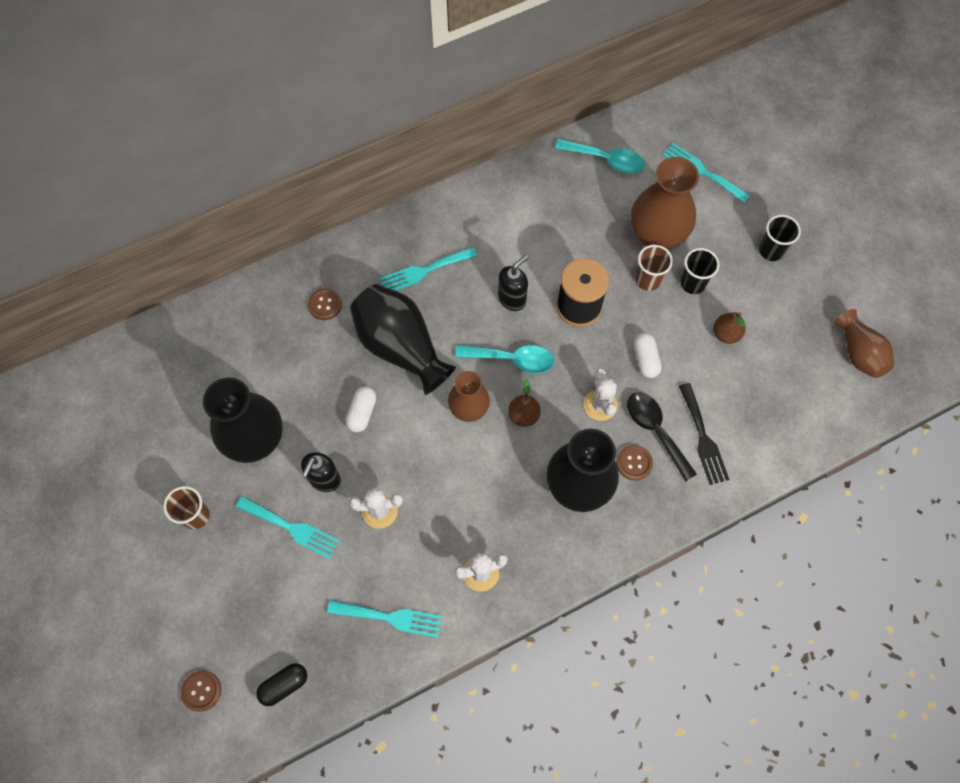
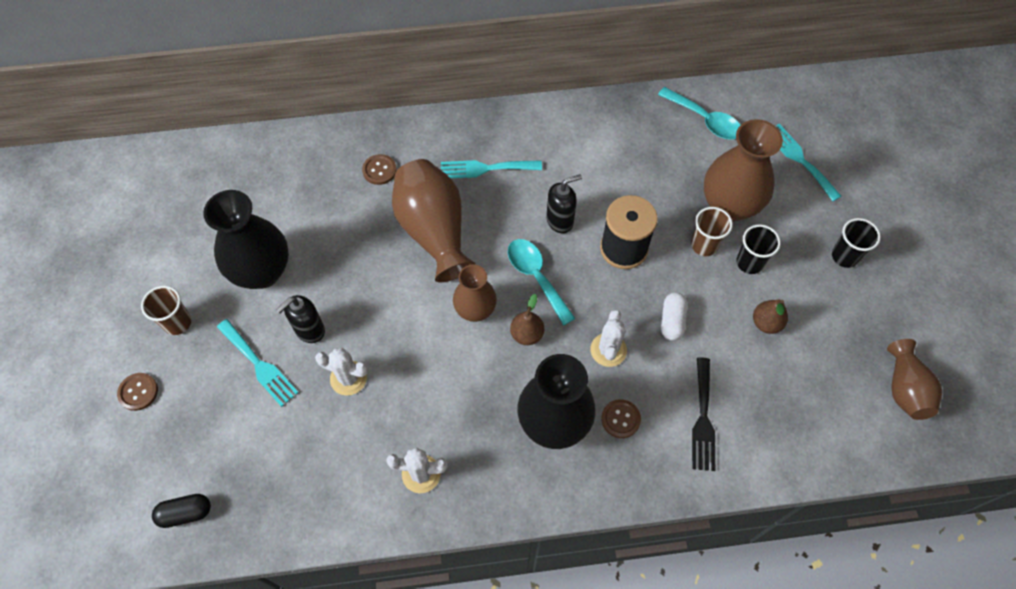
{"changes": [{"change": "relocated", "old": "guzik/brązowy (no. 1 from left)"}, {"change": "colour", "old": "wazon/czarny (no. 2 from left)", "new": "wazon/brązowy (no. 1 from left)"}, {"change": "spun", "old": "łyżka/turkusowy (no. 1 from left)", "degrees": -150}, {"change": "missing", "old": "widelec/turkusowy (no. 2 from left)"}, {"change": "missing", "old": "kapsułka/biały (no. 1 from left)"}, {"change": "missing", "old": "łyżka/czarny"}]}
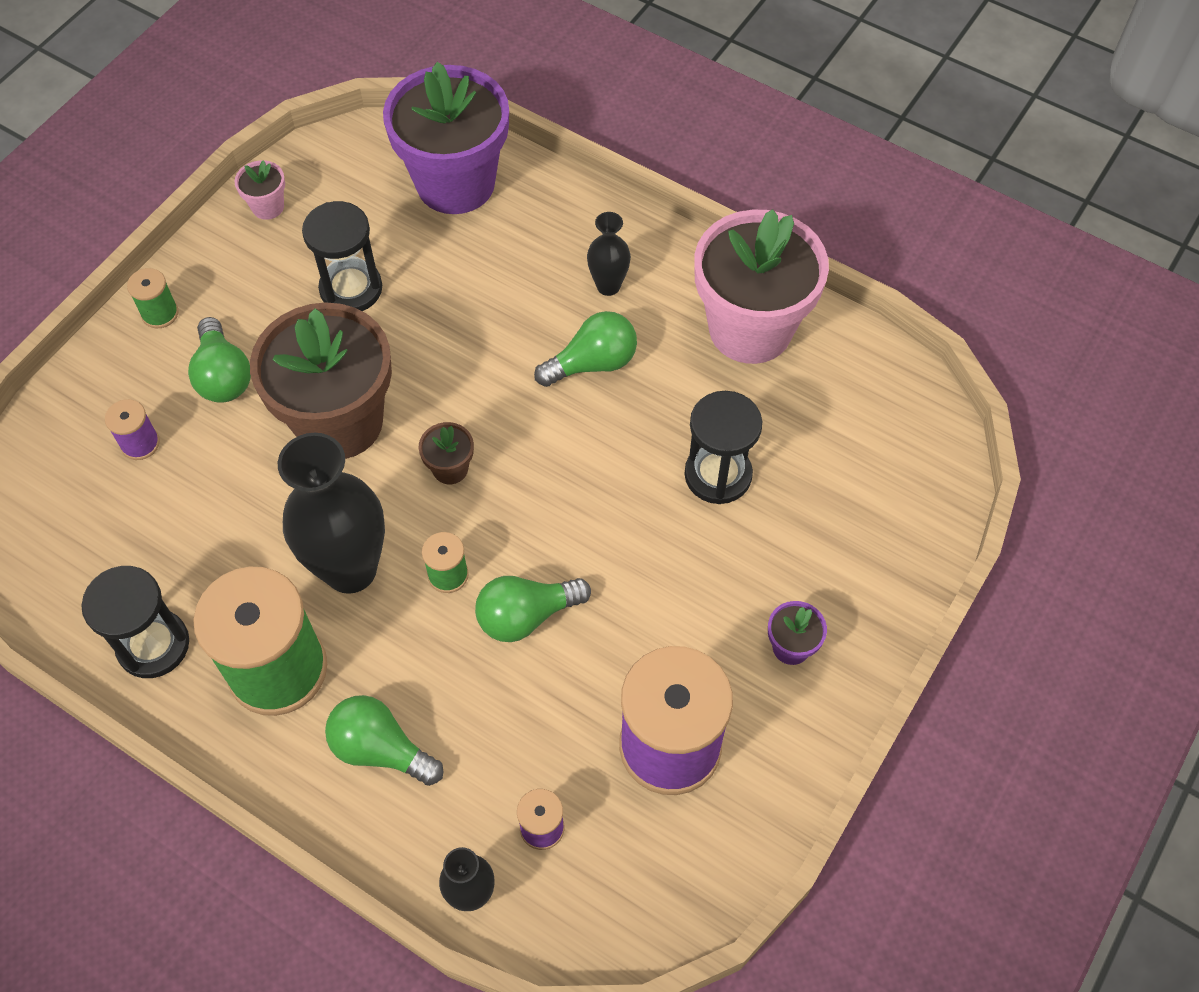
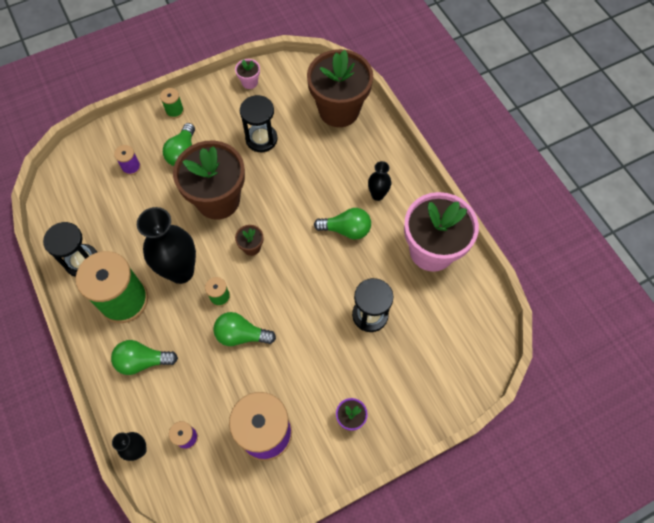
{"changes": [{"change": "spun", "old": "żarówka/zielony (no. 2 from left in the first image)", "degrees": -60}, {"change": "colour", "old": "doniczka/fioletowy (no. 1 from left)", "new": "doniczka/brązowy (no. 3 from left)"}]}
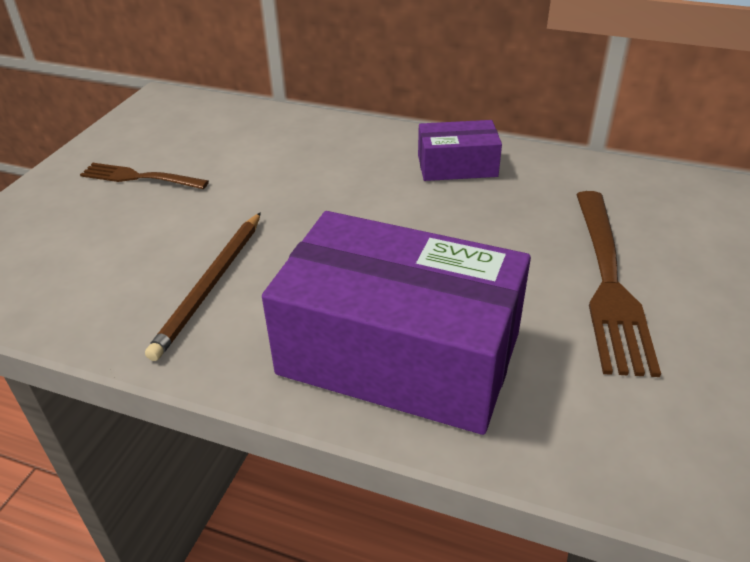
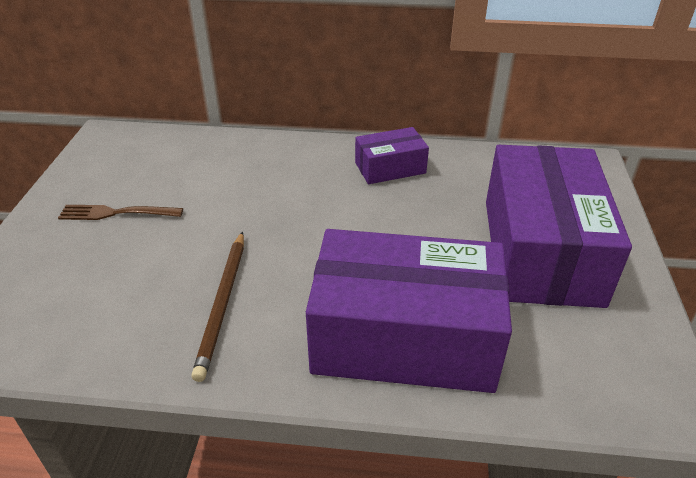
{"changes": [{"change": "exchanged", "old": "widelec/brązowy (no. 2 from left)", "new": "pudełko/fioletowy (no. 3 from left)"}]}
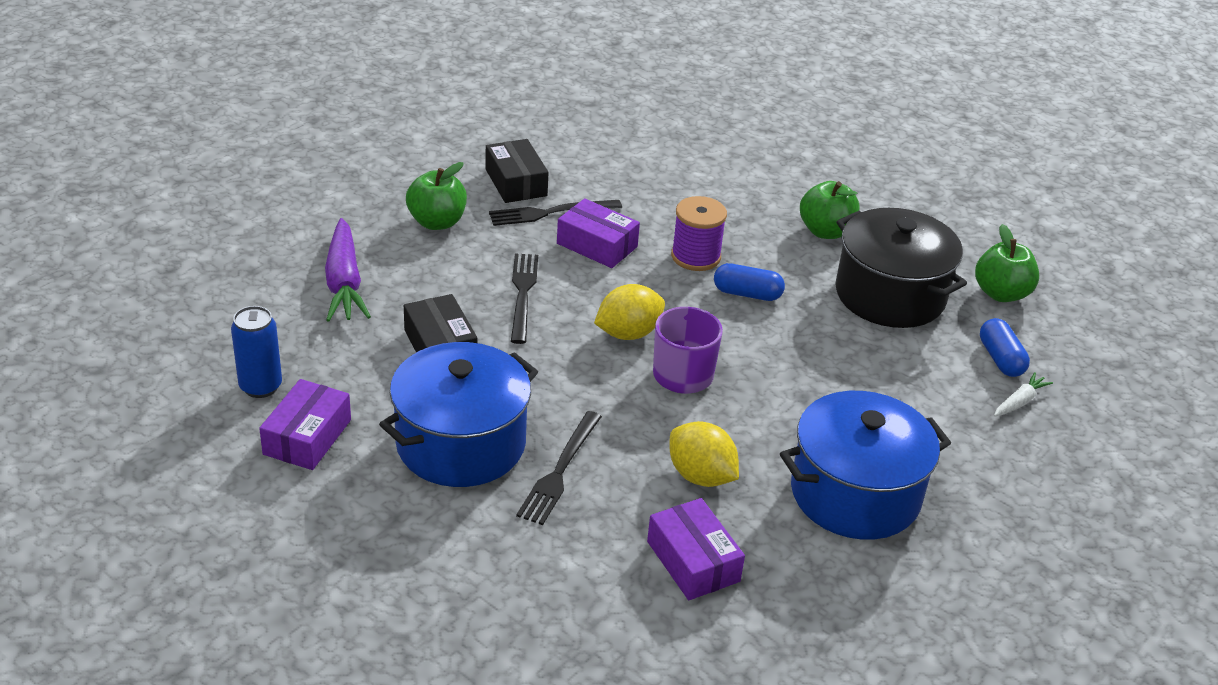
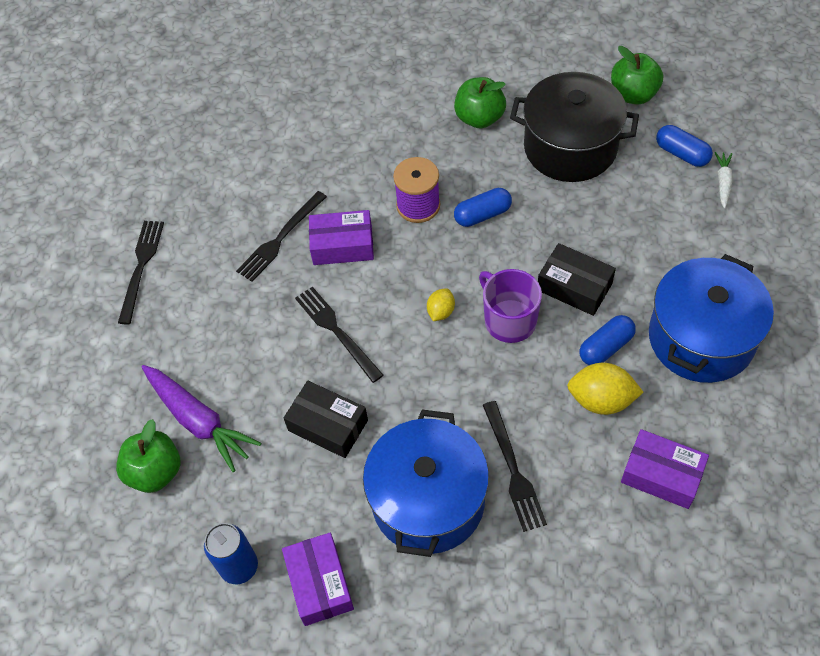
{"changes": [{"change": "relocated", "old": "jabłko/zielony (no. 1 from left)"}, {"change": "appeared", "new": "widelec/czarny (no. 1 from left)"}, {"change": "size", "old": "cytryna/żółty (no. 1 from left)", "factor": 0.57}, {"change": "relocated", "old": "pudełko/czarny (no. 2 from left)"}, {"change": "appeared", "new": "kapsułka/niebieski (no. 2 from left)"}]}
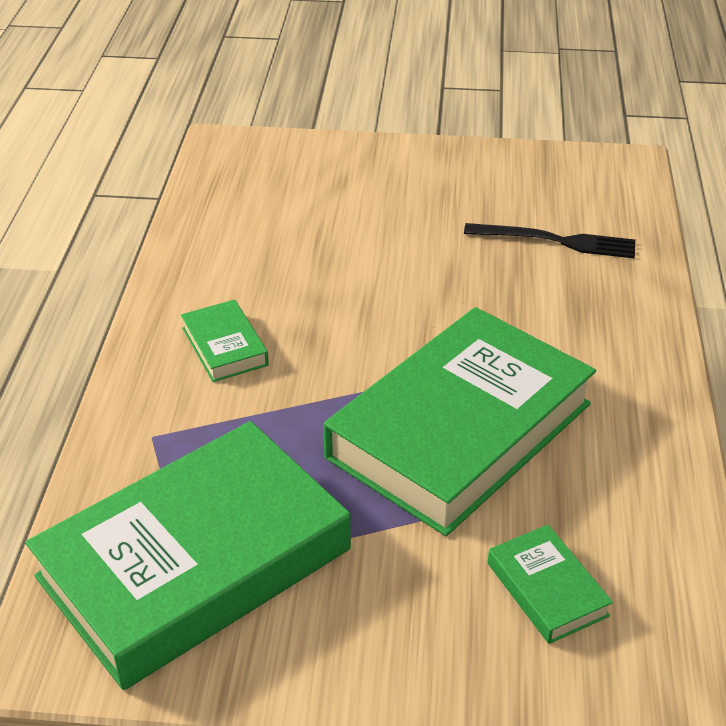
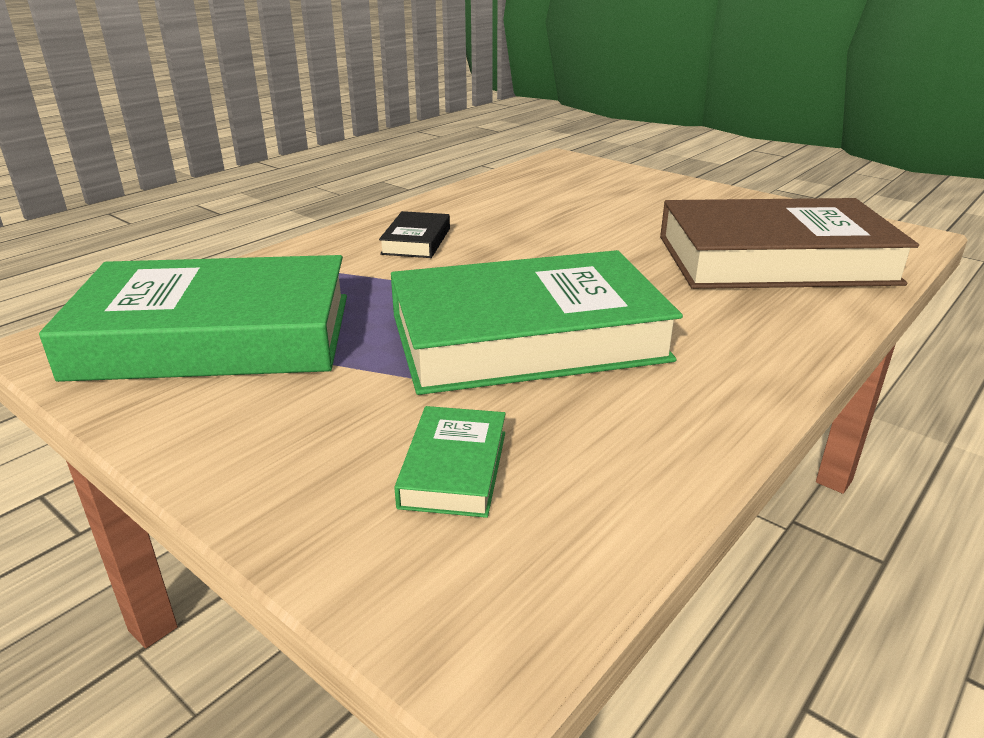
{"changes": [{"change": "colour", "old": "książka/zielony (no. 2 from left)", "new": "książka/czarny"}, {"change": "exchanged", "old": "widelec/czarny", "new": "książka/brązowy"}]}
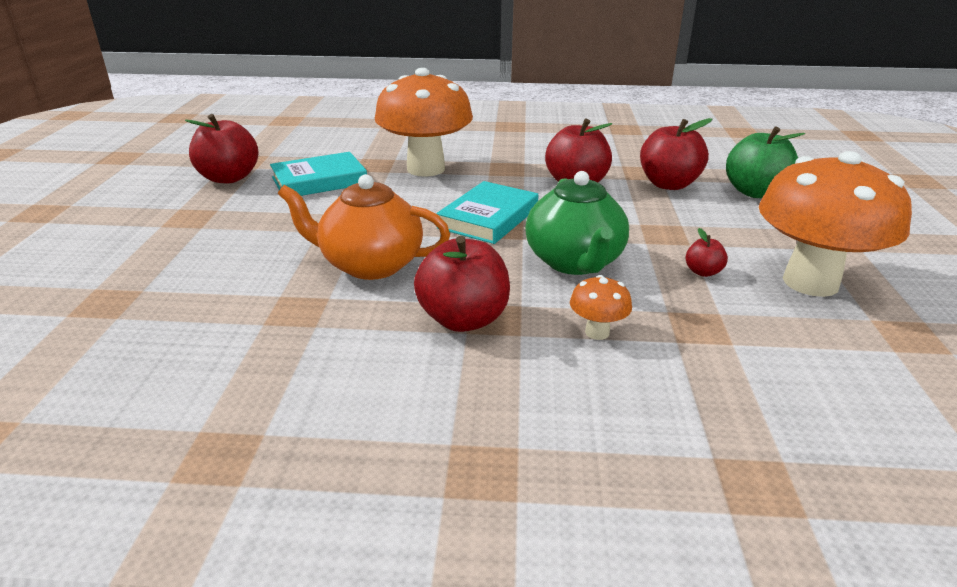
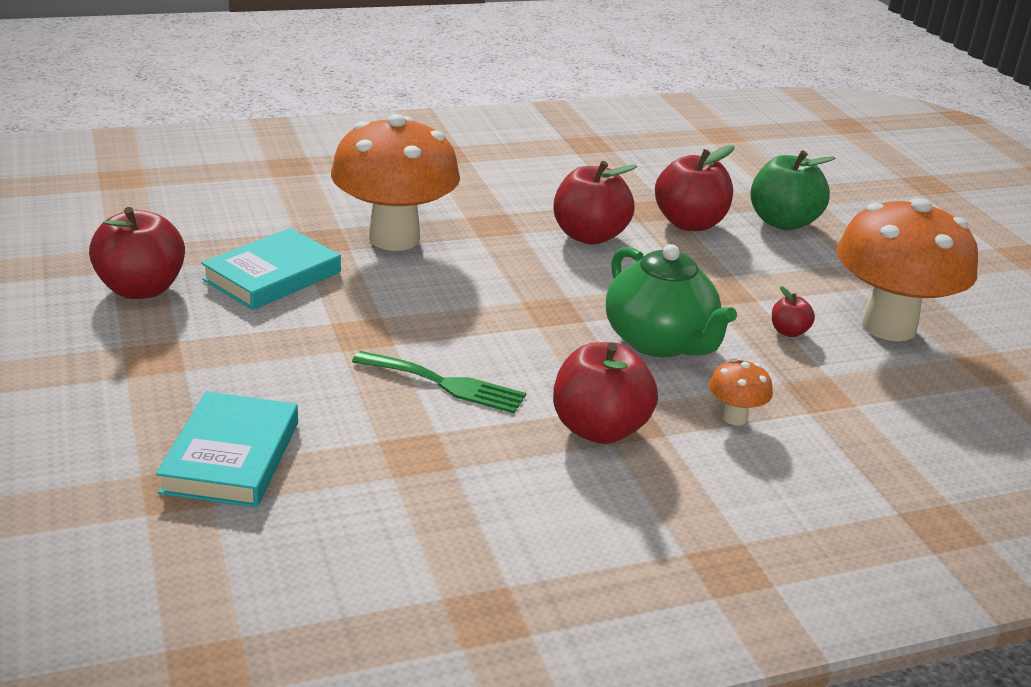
{"changes": [{"change": "relocated", "old": "książka/turkusowy (no. 2 from left in the first image)", "new": "książka/turkusowy (no. 1 from left)"}, {"change": "exchanged", "old": "imbryk/pomarańczowy", "new": "widelec/zielony"}]}
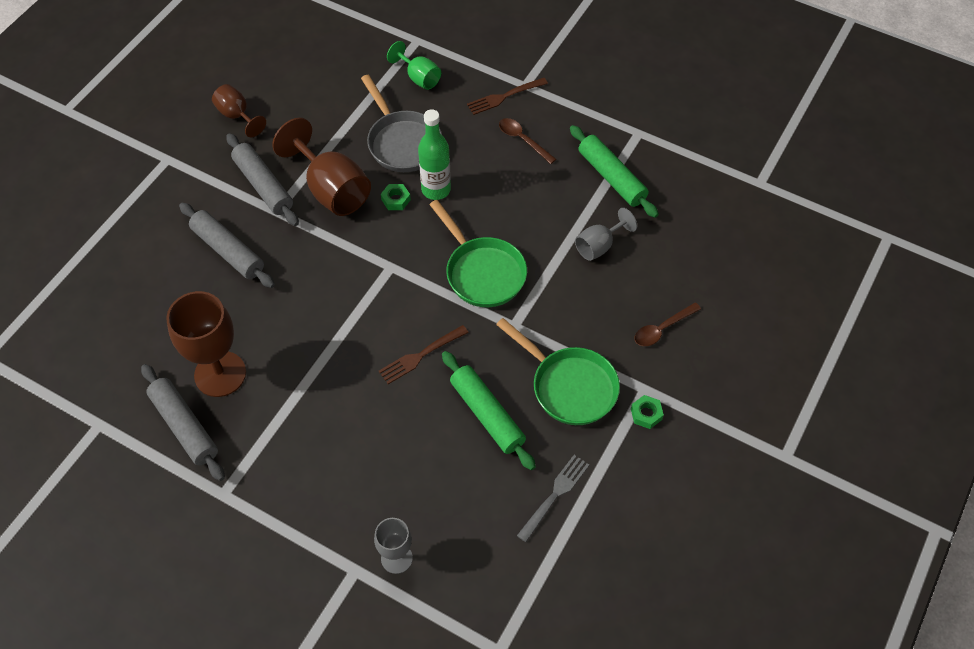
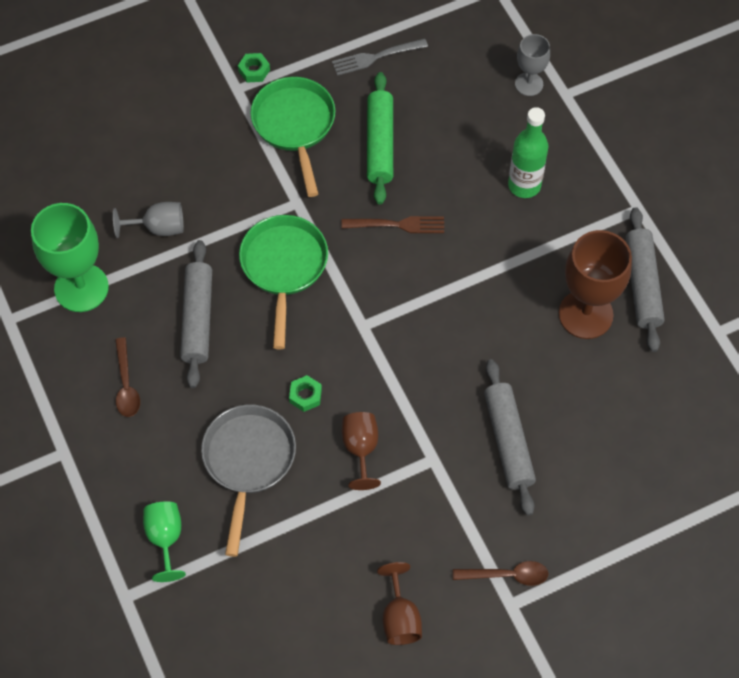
{"changes": [{"change": "exchanged", "old": "wałek do ciasta/zielony (no. 2 from left)", "new": "kielich/zielony (no. 1 from left)"}, {"change": "relocated", "old": "wałek do ciasta/szary (no. 3 from left in the first image)", "new": "wałek do ciasta/szary (no. 1 from left)"}, {"change": "size", "old": "kielich/brązowy (no. 3 from left in the first image)", "factor": 0.56}, {"change": "relocated", "old": "łyżka/brązowy (no. 2 from left)"}, {"change": "relocated", "old": "butelka/zielony"}, {"change": "missing", "old": "widelec/brązowy (no. 2 from left)"}]}
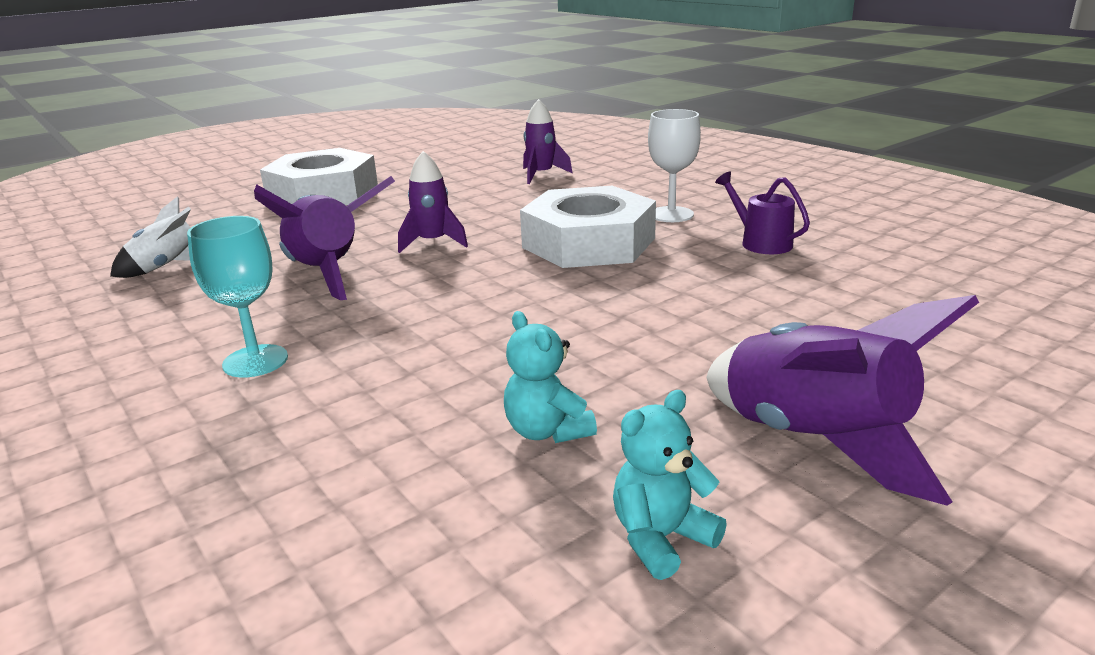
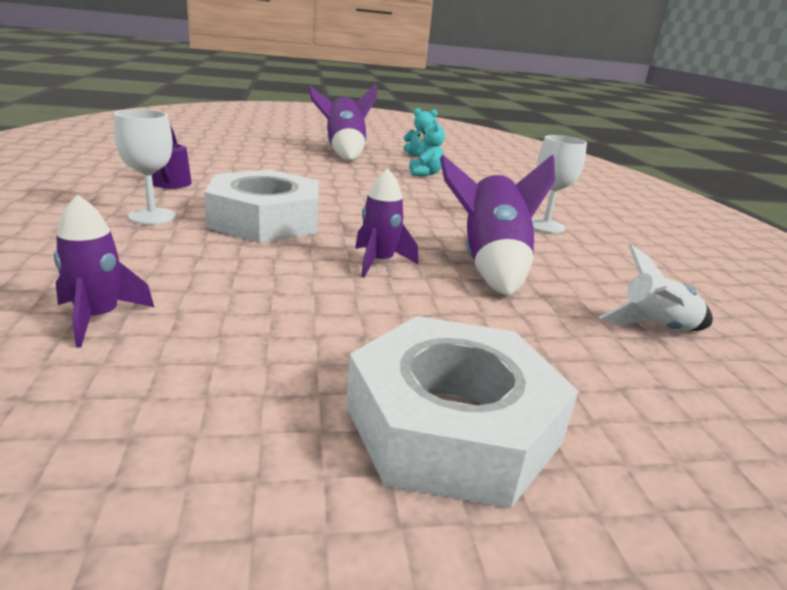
{"changes": [{"change": "colour", "old": "kielich/turkusowy", "new": "kielich/biały (no. 2 from left)"}]}
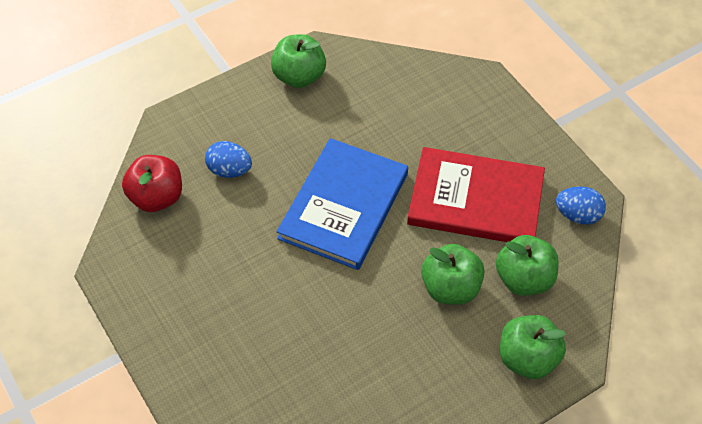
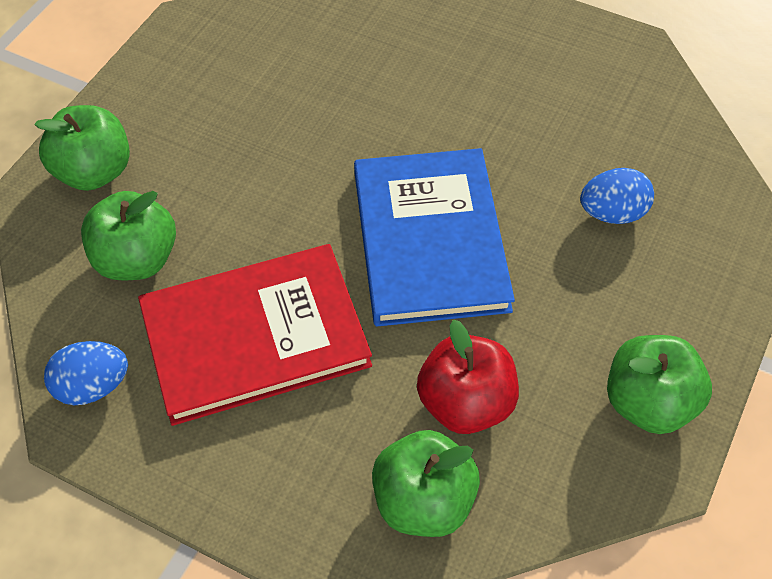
{"changes": [{"change": "relocated", "old": "jabłko/zielony (no. 2 from left in the first image)", "new": "jabłko/zielony (no. 3 from left)"}, {"change": "relocated", "old": "jabłko/czerwony"}]}
